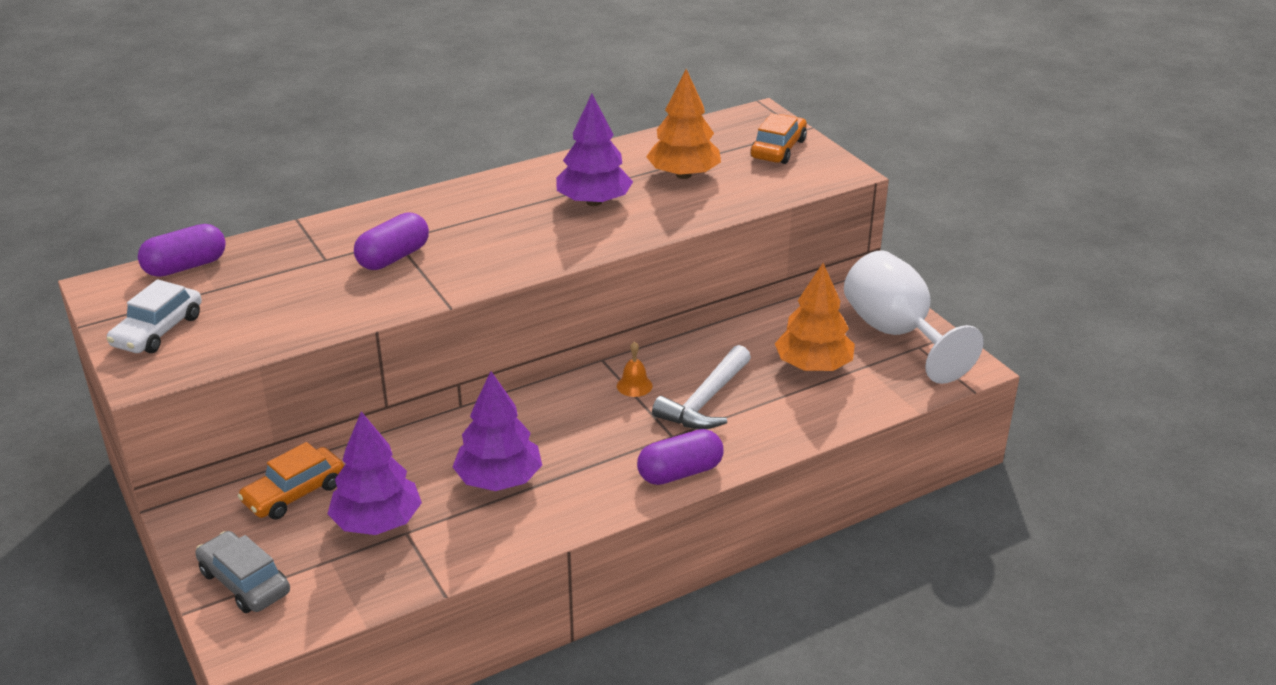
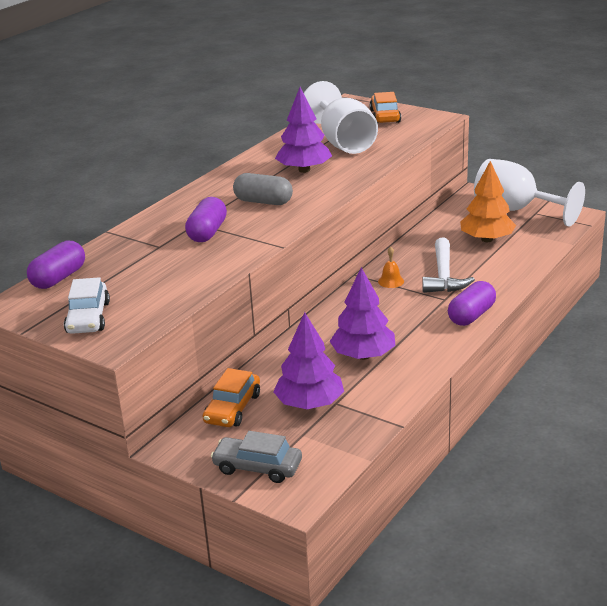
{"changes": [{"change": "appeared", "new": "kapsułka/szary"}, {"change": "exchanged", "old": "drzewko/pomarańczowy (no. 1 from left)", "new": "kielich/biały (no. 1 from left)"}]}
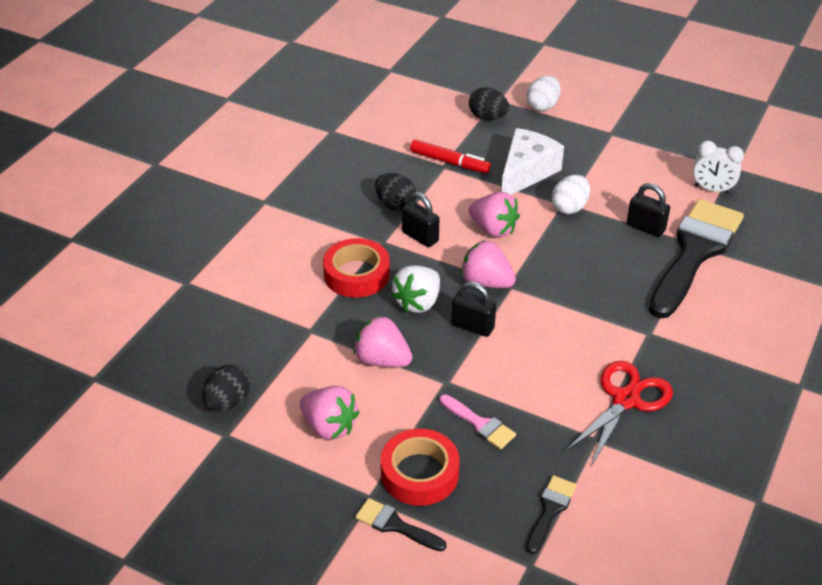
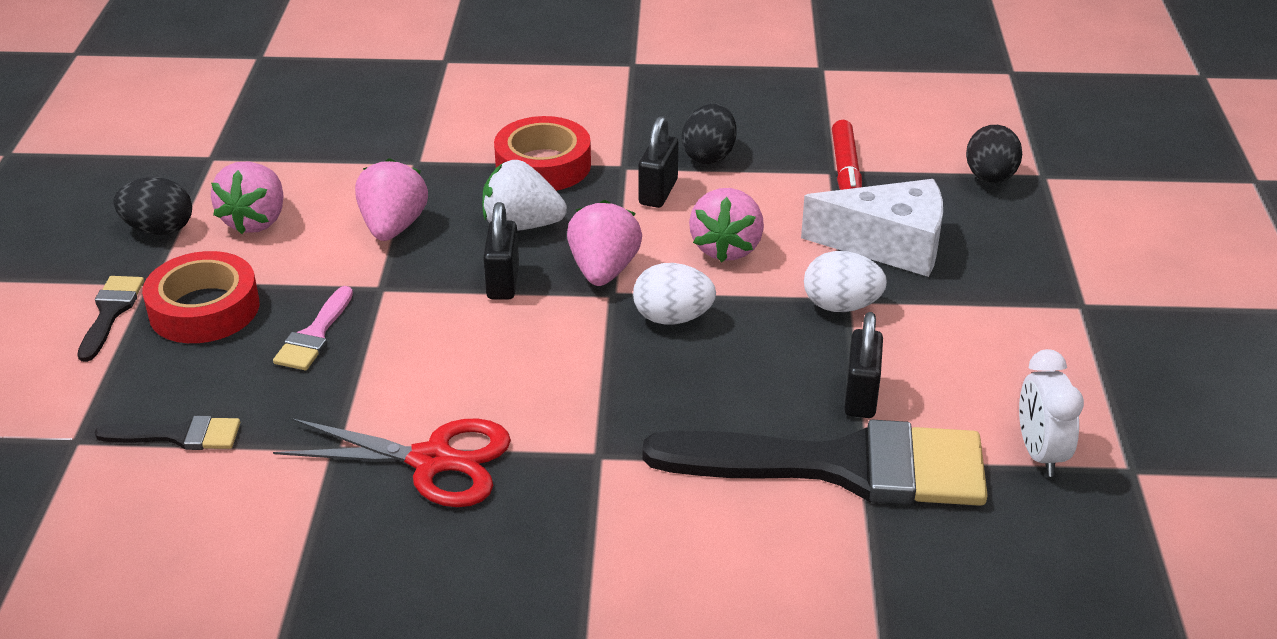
{"changes": [{"change": "relocated", "old": "jajko/czarny (no. 1 from left)"}, {"change": "relocated", "old": "jajko/biały (no. 1 from left)"}]}
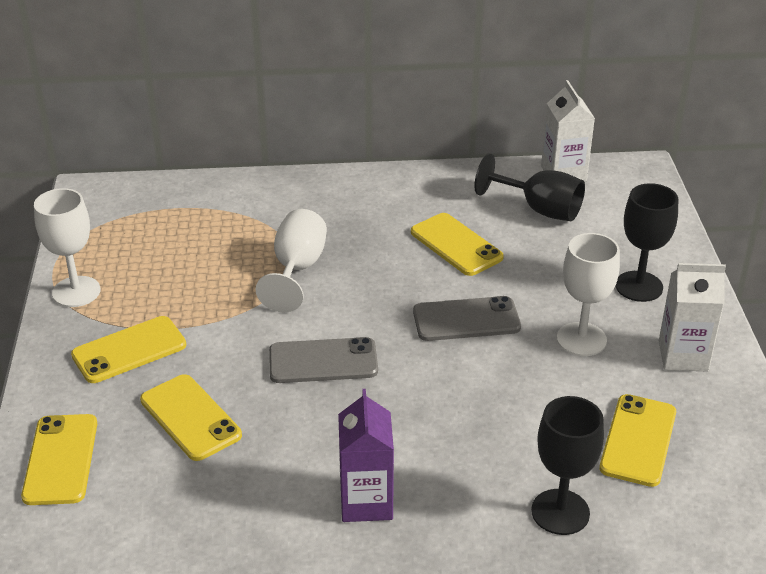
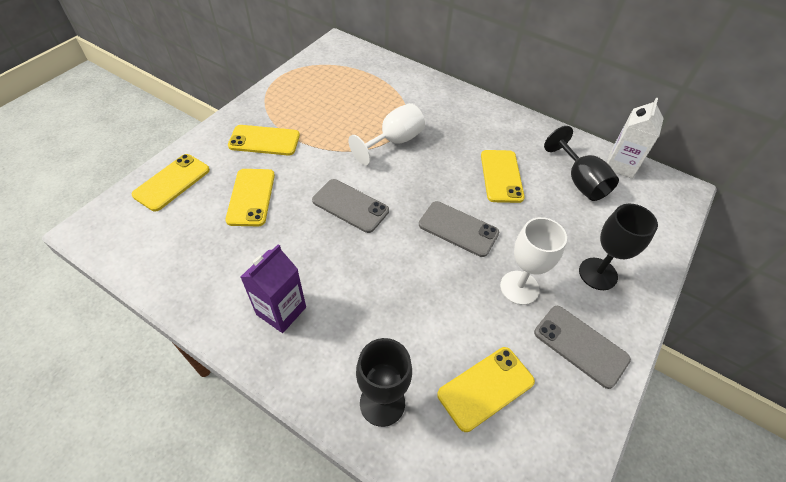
{"changes": [{"change": "exchanged", "old": "karton mleka/biały (no. 2 from left)", "new": "telefon/szary (no. 3 from left)"}, {"change": "missing", "old": "kielich/biały (no. 1 from left)"}]}
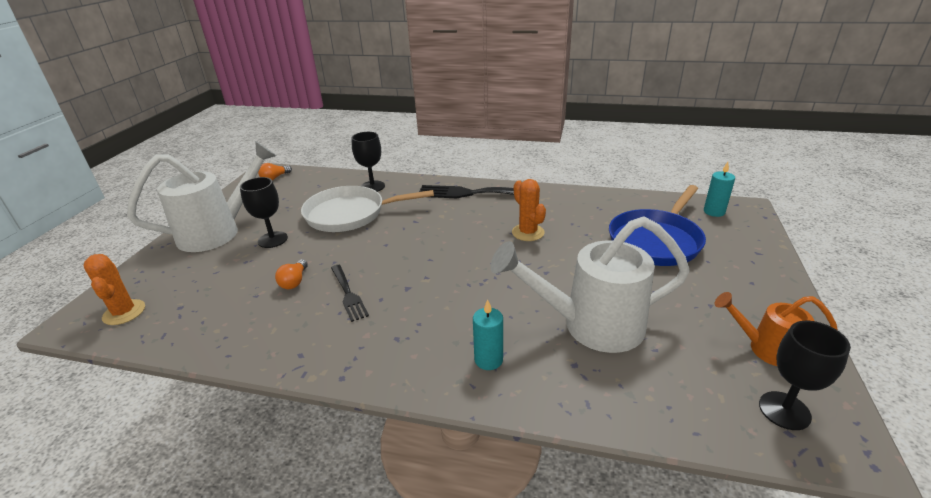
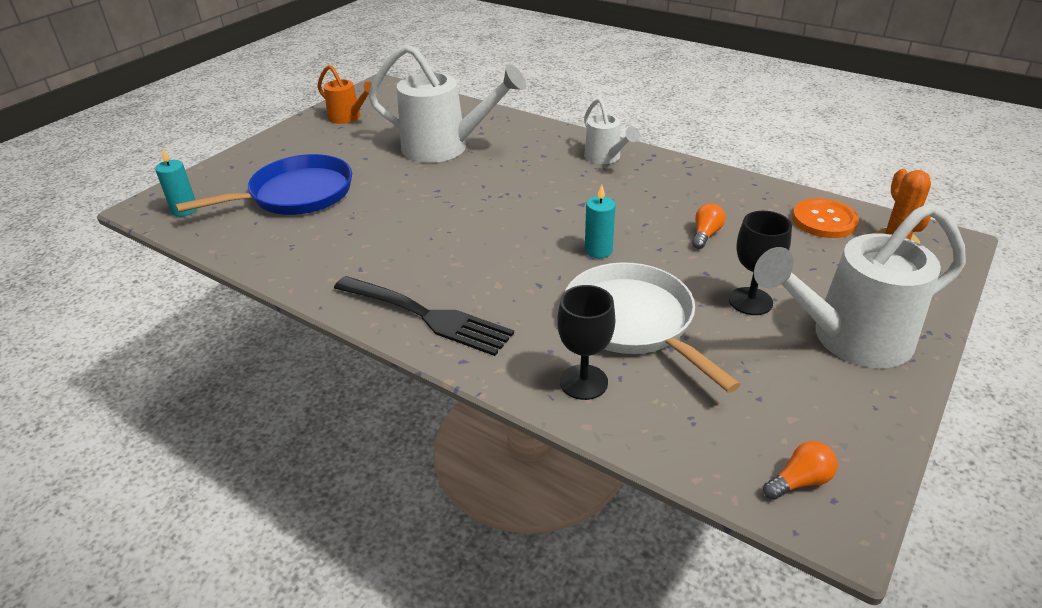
{"changes": [{"change": "spun", "old": "patelnia/biały", "degrees": -135}, {"change": "appeared", "new": "konewka/biały (no. 2 from left)"}, {"change": "relocated", "old": "świeca/turkusowy (no. 1 from left in the first image)", "new": "świeca/turkusowy (no. 2 from left)"}, {"change": "appeared", "new": "guzik/pomarańczowy"}, {"change": "missing", "old": "widelec/czarny (no. 1 from left)"}, {"change": "missing", "old": "kaktus/pomarańczowy (no. 2 from left)"}, {"change": "missing", "old": "kielich/czarny (no. 3 from left)"}]}
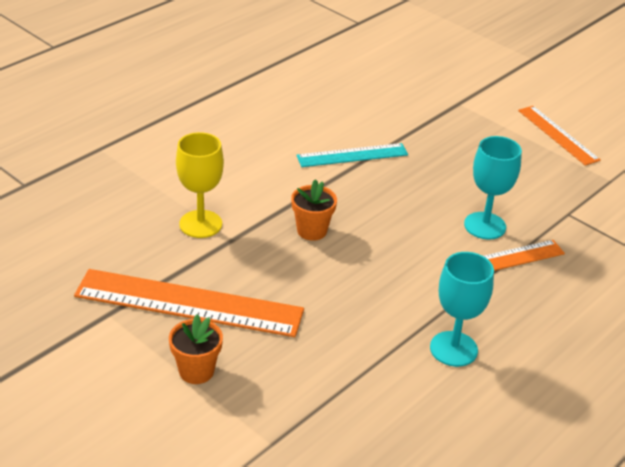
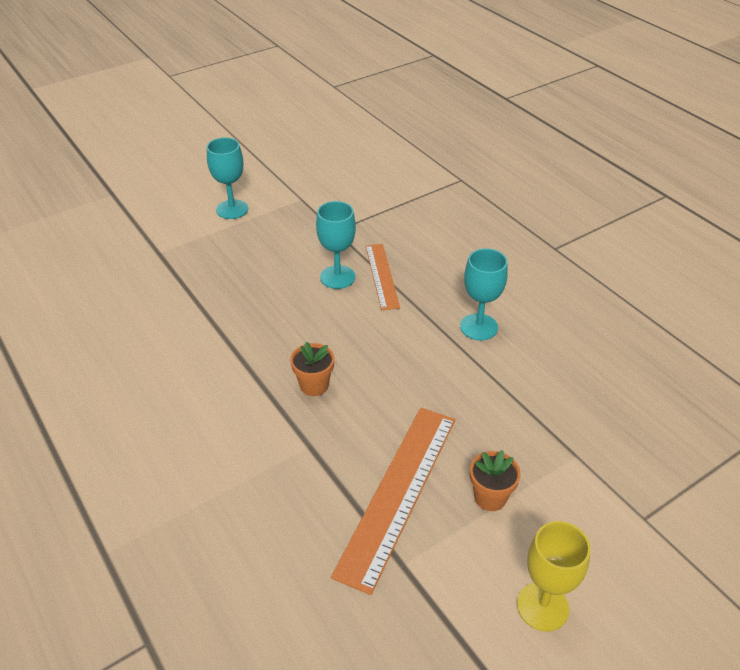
{"changes": [{"change": "exchanged", "old": "linijka/pomarańczowy (no. 3 from left)", "new": "kielich/turkusowy (no. 1 from left)"}, {"change": "relocated", "old": "kielich/żółty"}, {"change": "missing", "old": "linijka/turkusowy"}]}
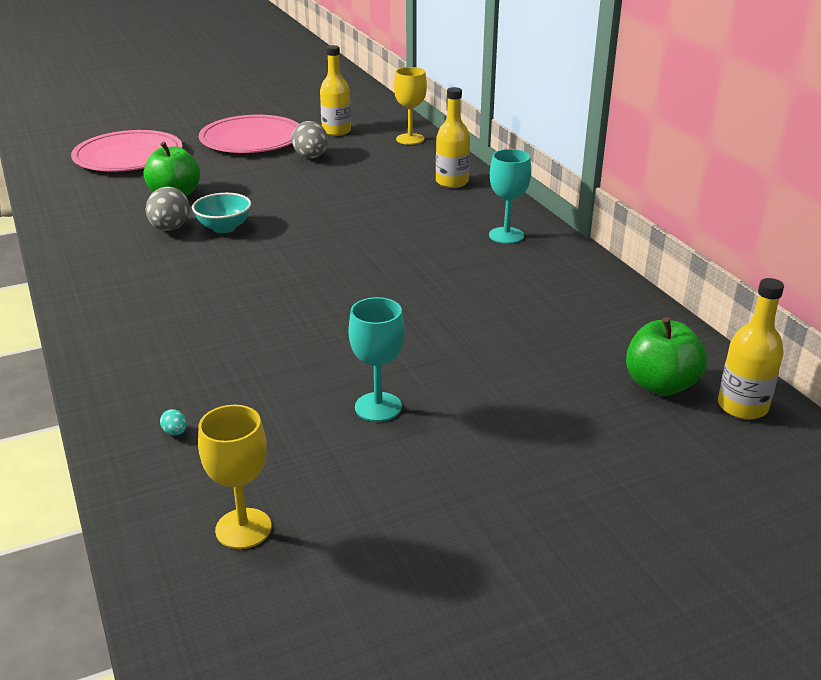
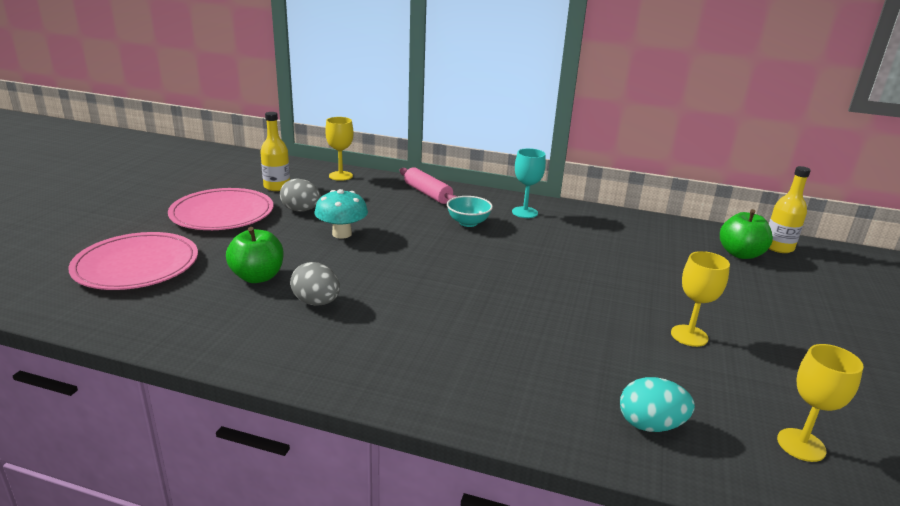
{"changes": [{"change": "appeared", "new": "grzyb/turkusowy"}, {"change": "exchanged", "old": "butelka/żółty (no. 2 from left)", "new": "wałek do ciasta/różowy"}, {"change": "relocated", "old": "miska/turkusowy"}, {"change": "size", "old": "jajko/turkusowy", "factor": 2.4}, {"change": "colour", "old": "kielich/turkusowy (no. 1 from left)", "new": "kielich/żółty (no. 2 from left)"}]}
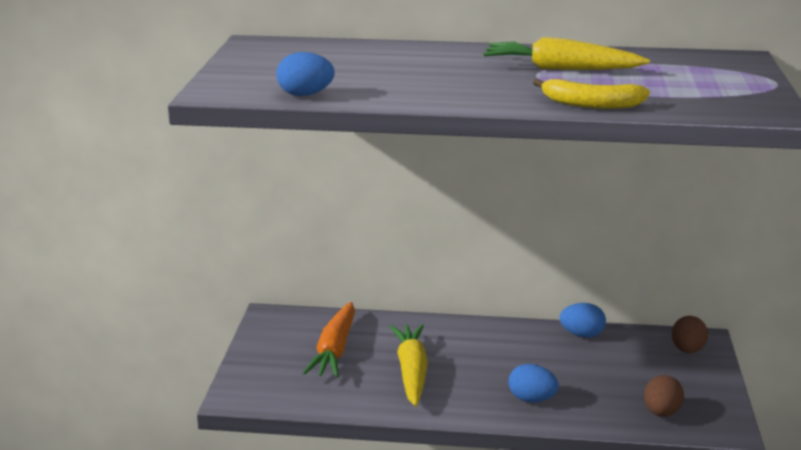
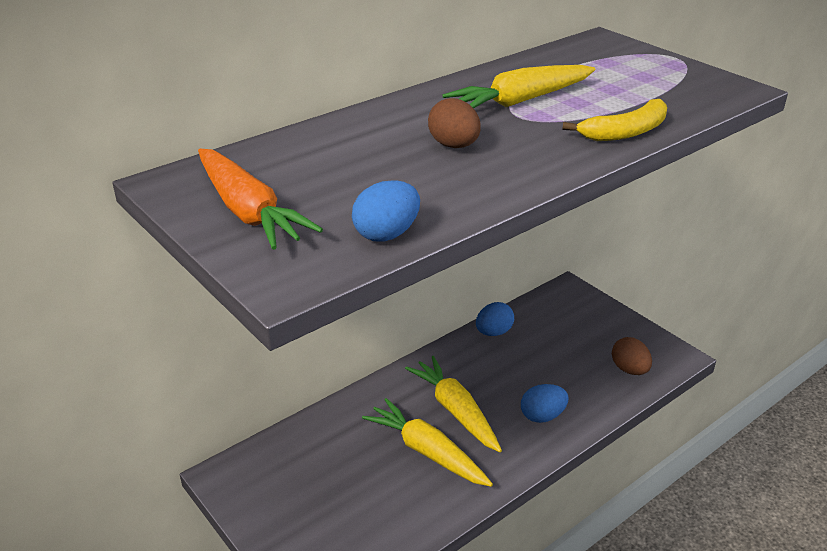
{"changes": [{"change": "relocated", "old": "marchewka/pomarańczowy"}, {"change": "appeared", "new": "marchewka/żółty (no. 2 from left)"}, {"change": "relocated", "old": "jajko/brązowy (no. 2 from left in the first image)", "new": "jajko/brązowy (no. 1 from left)"}]}
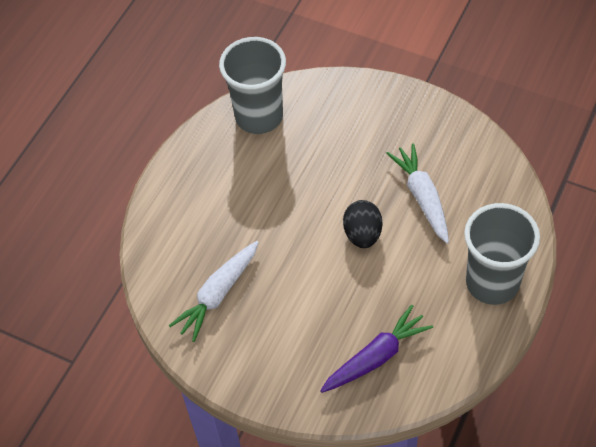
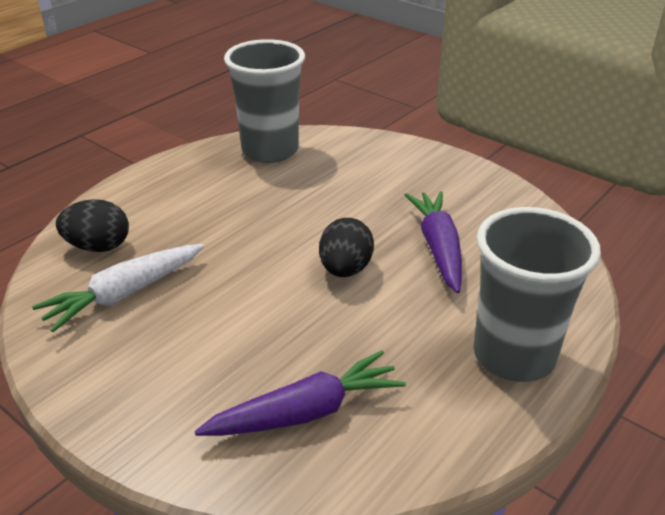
{"changes": [{"change": "appeared", "new": "jajko/czarny (no. 1 from left)"}, {"change": "colour", "old": "marchewka/biały (no. 2 from left)", "new": "marchewka/fioletowy (no. 2 from left)"}]}
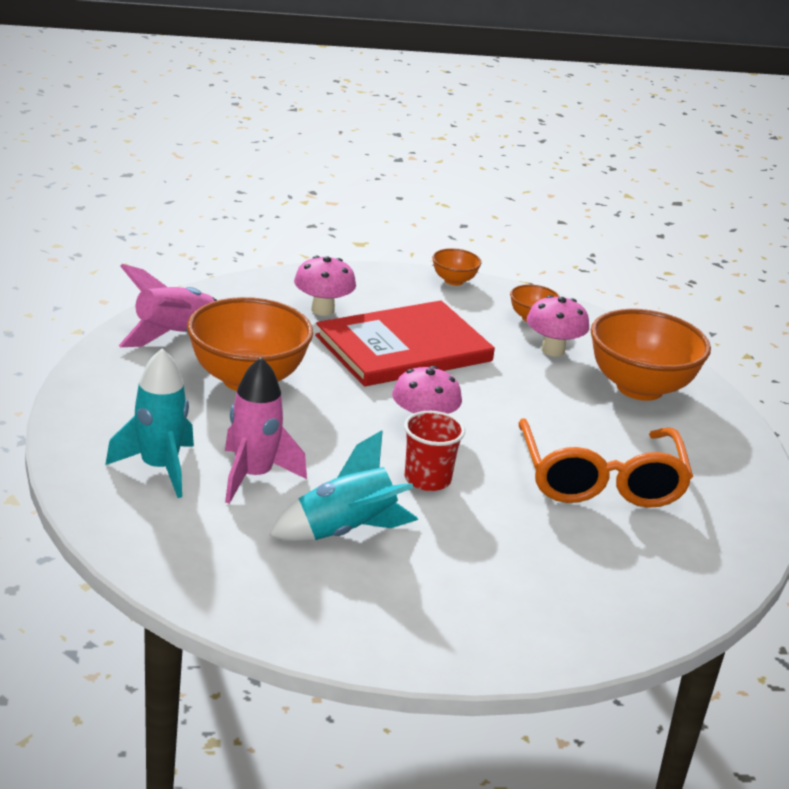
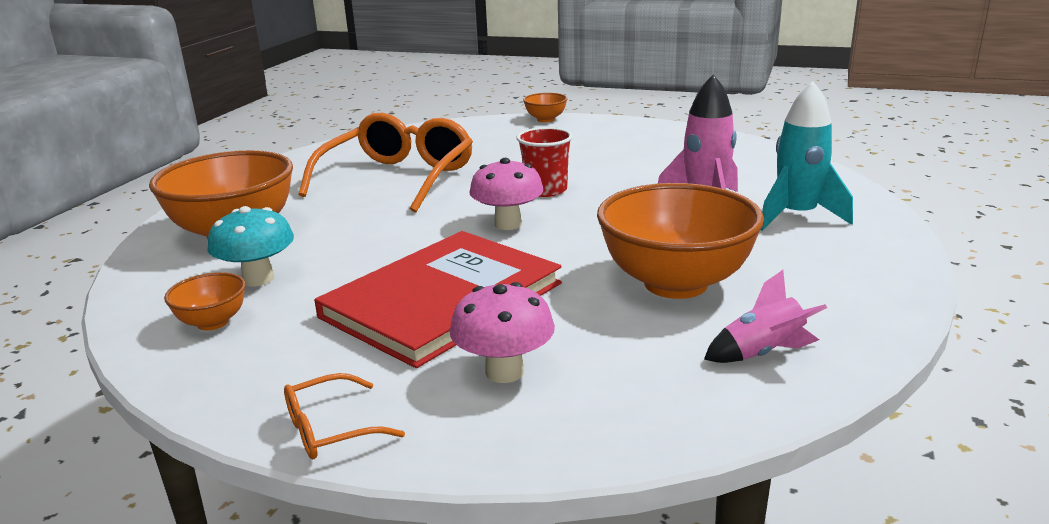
{"changes": [{"change": "colour", "old": "grzyb/różowy (no. 3 from left)", "new": "grzyb/turkusowy"}, {"change": "appeared", "new": "okulary/pomarańczowy (no. 1 from left)"}, {"change": "spun", "old": "książka/czerwony", "degrees": -45}, {"change": "relocated", "old": "miska/pomarańczowy (no. 2 from left in the first image)", "new": "miska/pomarańczowy (no. 3 from left)"}, {"change": "size", "old": "rakieta/różowy (no. 1 from left in the first image)", "factor": 0.63}, {"change": "missing", "old": "rakieta/turkusowy (no. 2 from left)"}]}
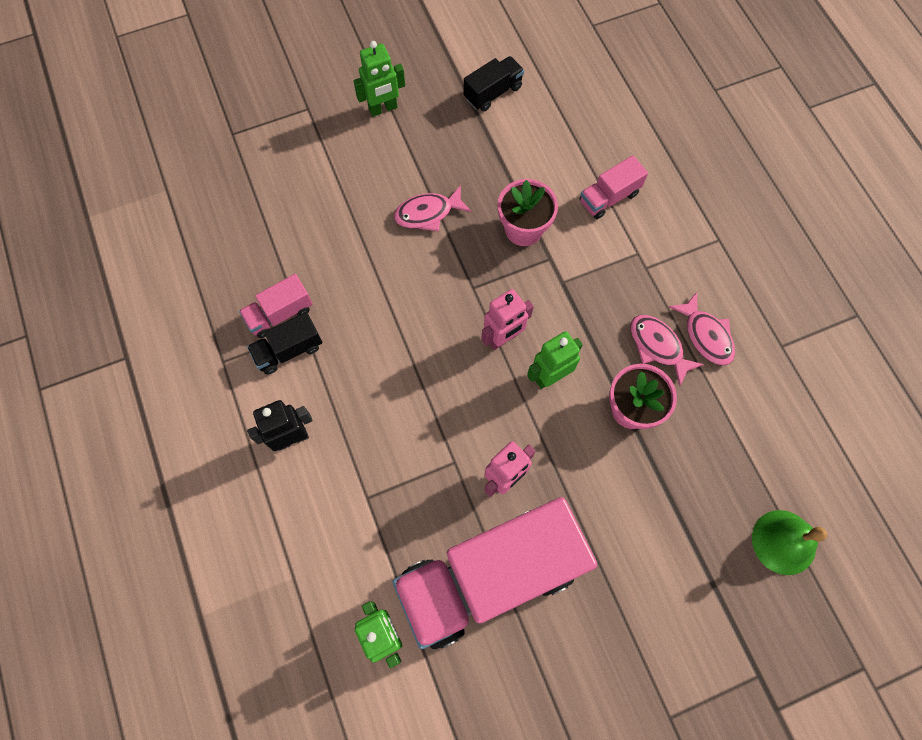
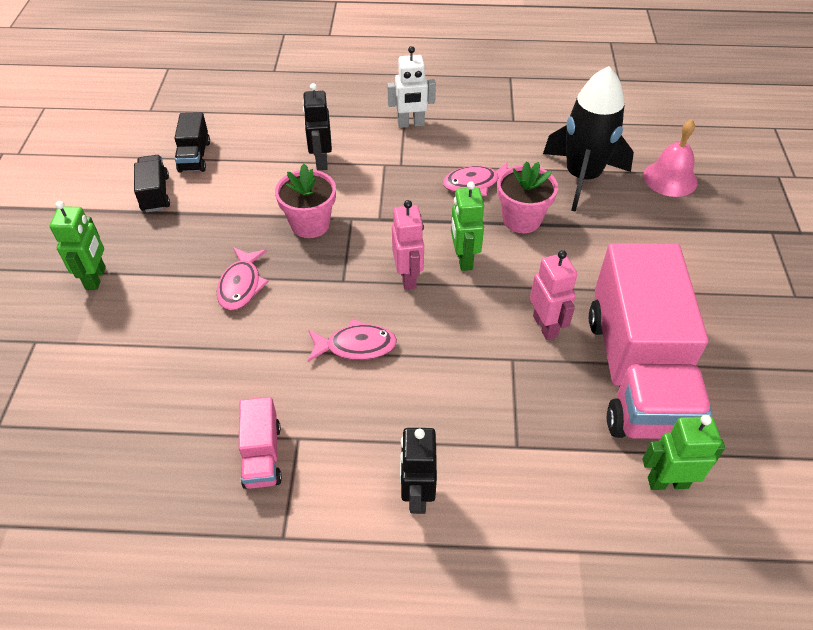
{"changes": [{"change": "relocated", "old": "ciężarówka/czarny (no. 1 from left in the first image)", "new": "ciężarówka/czarny (no. 2 from left)"}, {"change": "exchanged", "old": "ciężarówka/różowy (no. 3 from left)", "new": "robot/czarny (no. 1 from left)"}, {"change": "relocated", "old": "ryba/różowy (no. 3 from left in the first image)", "new": "ryba/różowy (no. 2 from left)"}, {"change": "appeared", "new": "robot/biały"}, {"change": "appeared", "new": "rakieta/czarny"}, {"change": "colour", "old": "dzwonek/zielony", "new": "dzwonek/różowy"}]}
